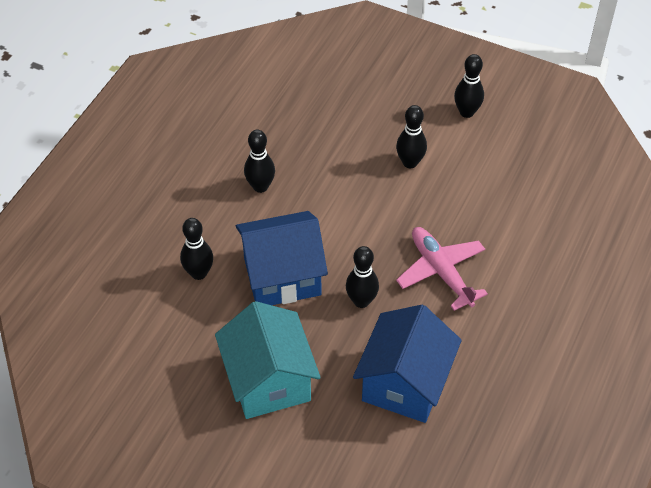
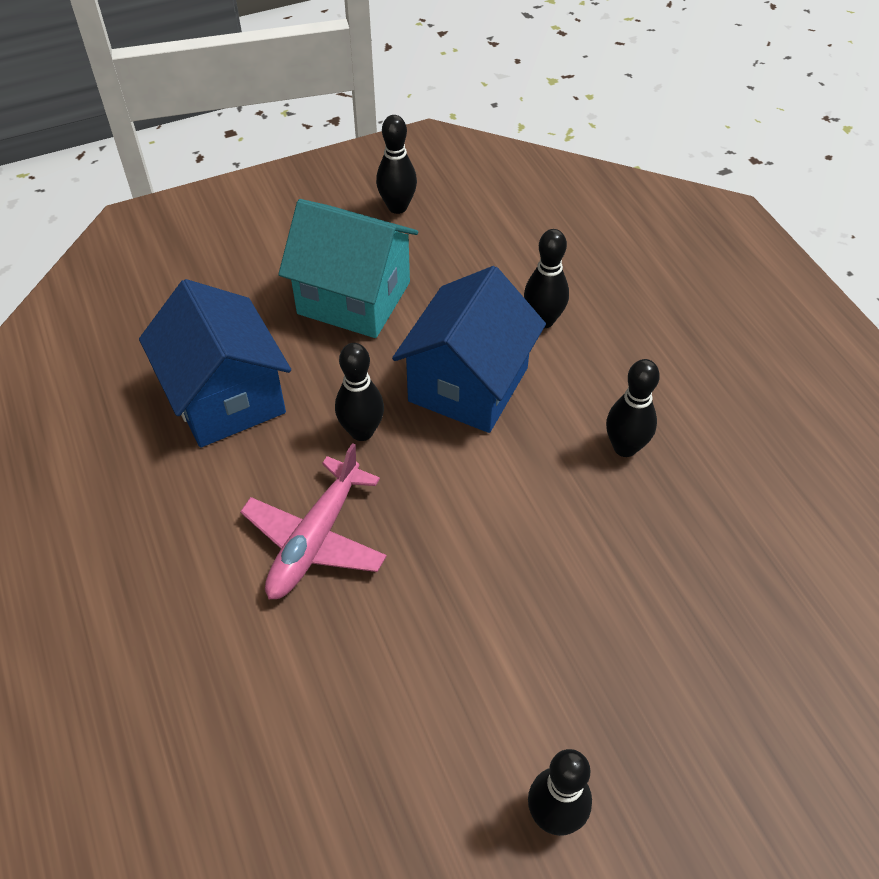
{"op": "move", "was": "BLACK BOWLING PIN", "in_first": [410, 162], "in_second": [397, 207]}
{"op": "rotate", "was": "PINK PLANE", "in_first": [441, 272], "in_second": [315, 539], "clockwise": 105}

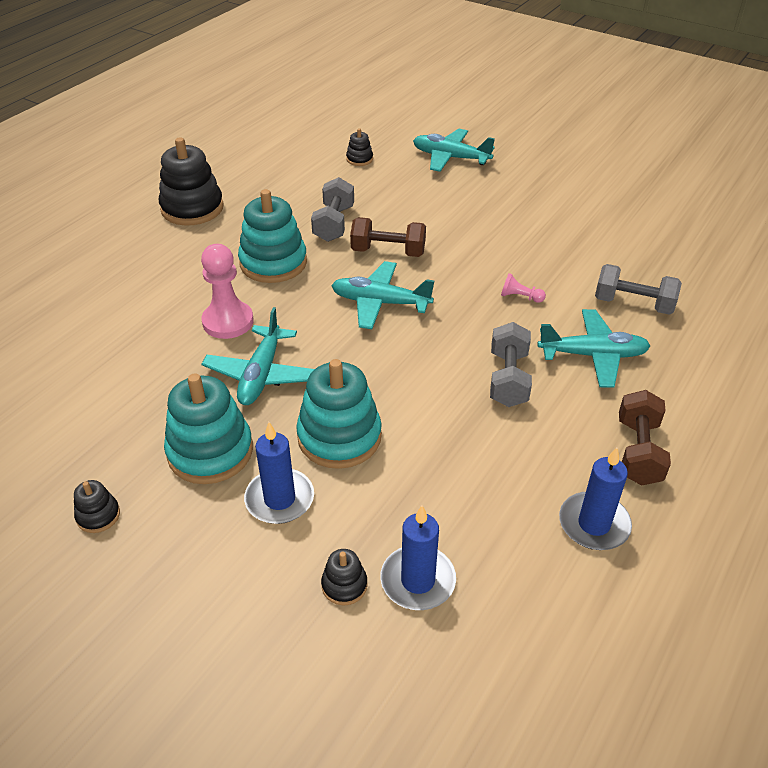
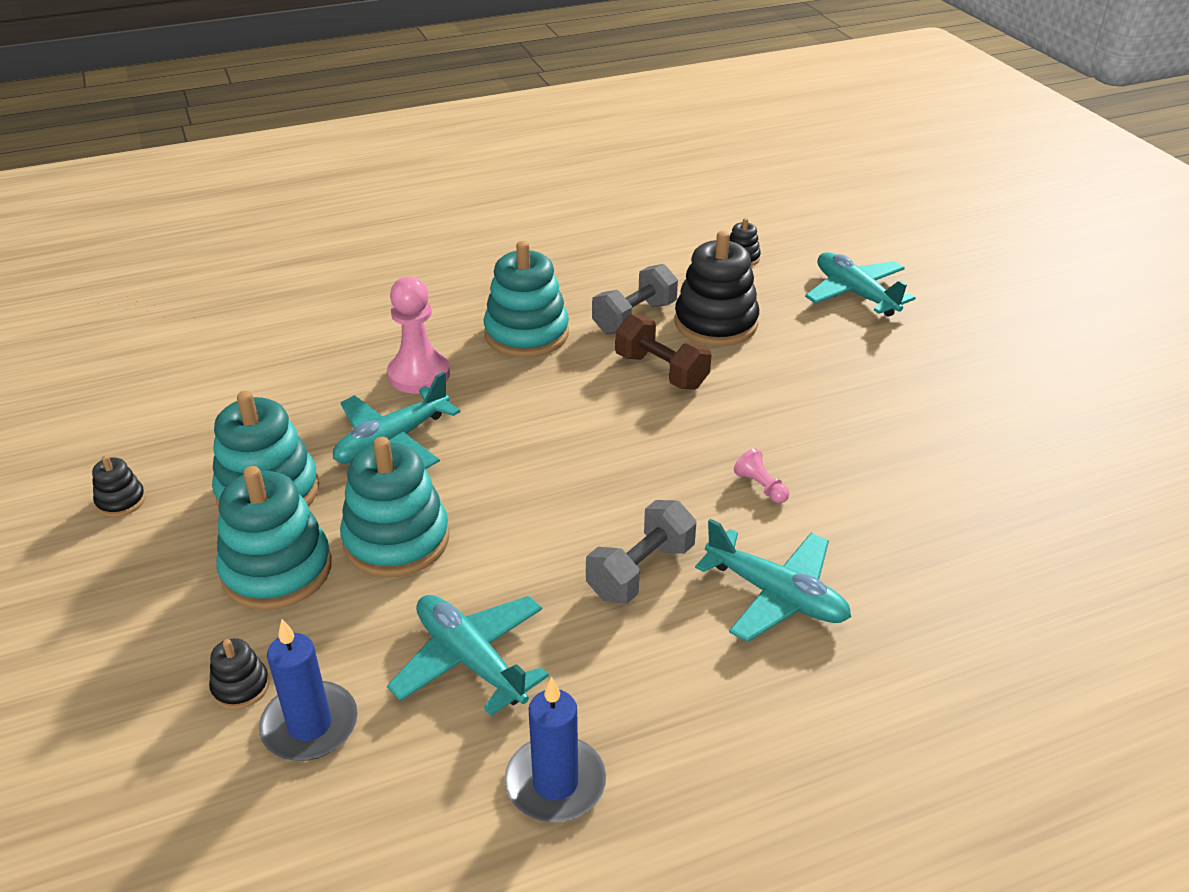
{"op": "move", "was": "BLACK STACKING TOY", "in_first": [192, 208], "in_second": [715, 323]}
{"op": "replace", "was": "BLUE CANDLE", "now": "TURQUOISE STACKING TOY", "in_first": [279, 499], "in_second": [277, 570]}
{"op": "move", "was": "TURQUOISE PLANE", "in_first": [380, 303], "in_second": [470, 660]}
{"op": "delete", "was": "GREY DUMBBELL", "in_first": [633, 304]}
{"op": "delete", "was": "BROWN DUMBBELL", "in_first": [638, 452]}

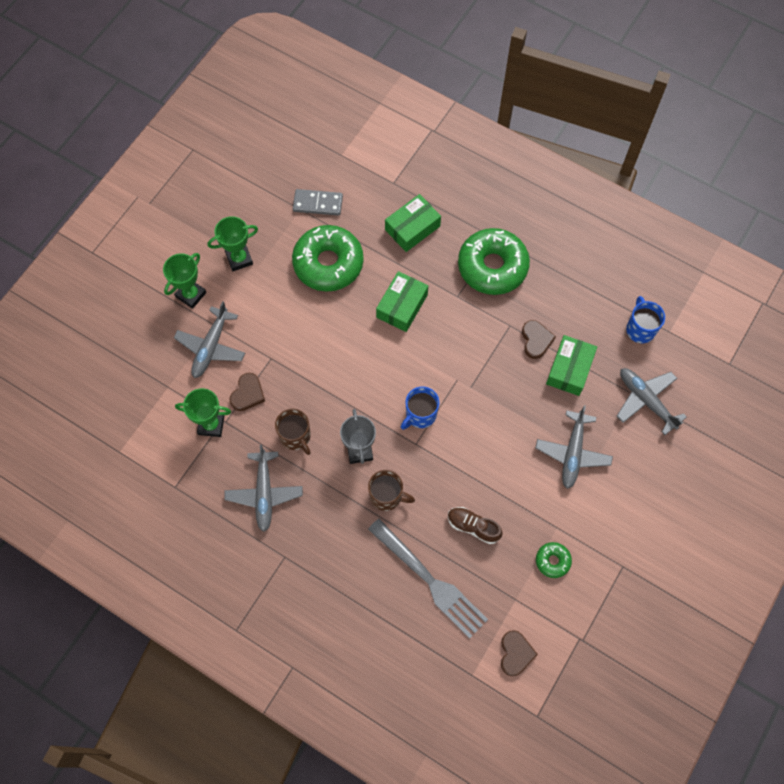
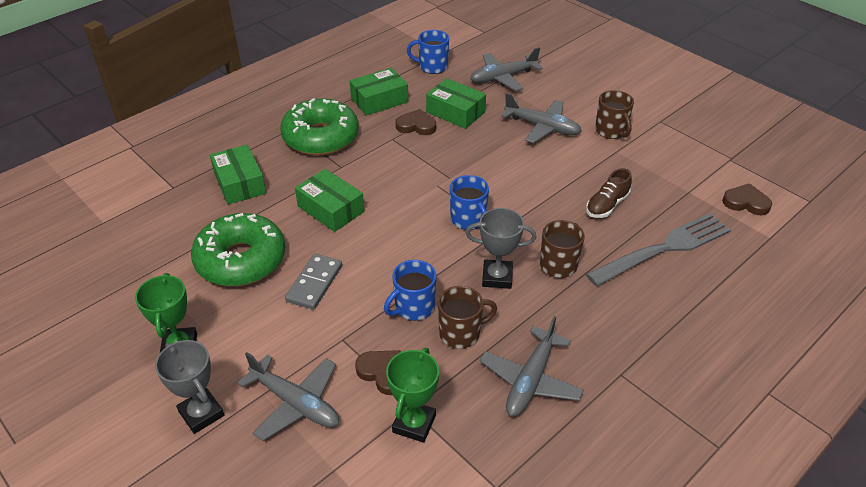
{"op": "recolor", "was": "GREEN TROPHY", "now": "GREY TROPHY", "in_first": [191, 295], "in_second": [201, 413]}
{"op": "rotate", "was": "GREY PLANE", "in_first": [264, 493], "in_second": [530, 380], "clockwise": 105}
{"op": "move", "was": "GREY DOMINO", "in_first": [318, 204], "in_second": [314, 283]}
{"op": "delete", "was": "GREEN DONUT", "in_first": [552, 561]}
{"op": "insert", "now": "GREEN BOX", "in_second": [379, 100]}
{"op": "insert", "now": "BLUE MUG", "in_second": [413, 307]}
{"op": "insert", "now": "BROWN MUG", "in_second": [611, 131]}

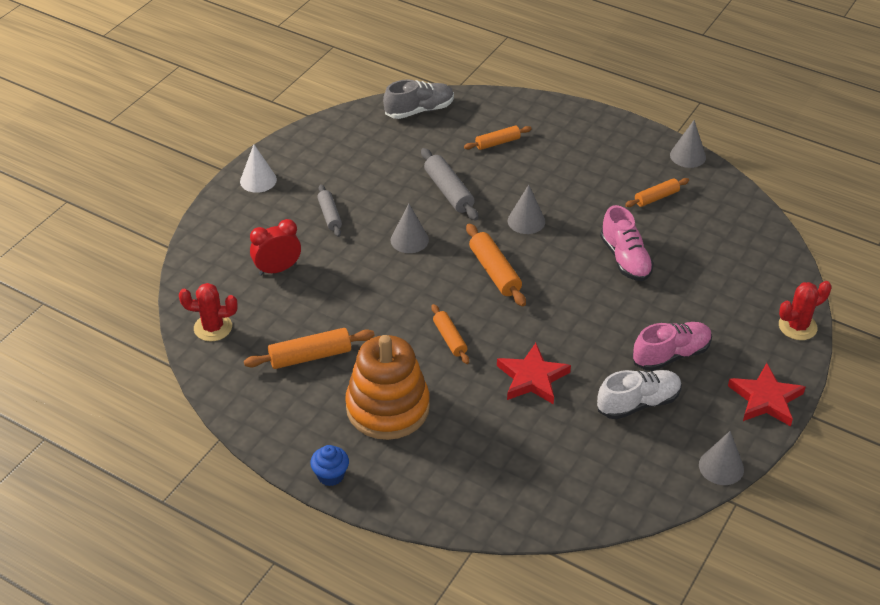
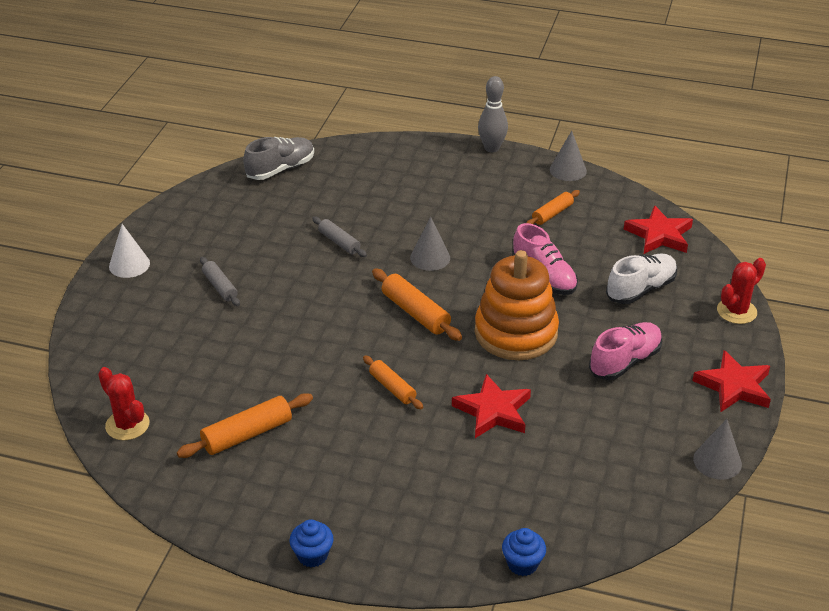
{"op": "rotate", "was": "RED CACTUS", "in_first": [213, 328], "in_second": [127, 425], "clockwise": 60}
{"op": "delete", "was": "RED CLOCK", "in_first": [277, 269]}
{"op": "move", "was": "ORANGE STACKING TOY", "in_first": [388, 408], "in_second": [516, 333]}
{"op": "delete", "was": "GREY CONE", "in_first": [409, 240]}
{"op": "resize", "was": "GREY ROLLING PIN", "in_first": [448, 191], "in_second": [339, 242], "ratio": 0.65}
{"op": "delete", "was": "ORANGE ROLLING PIN", "in_first": [497, 143]}
{"op": "move", "was": "WHITE SHOE", "in_first": [638, 403], "in_second": [641, 289]}
{"op": "insert", "now": "GREY BOWLING PIN", "in_second": [492, 148]}
{"op": "insert", "now": "BLUE CUPCAKE", "in_second": [522, 564]}
{"op": "insert", "now": "RED STAR", "in_second": [659, 235]}

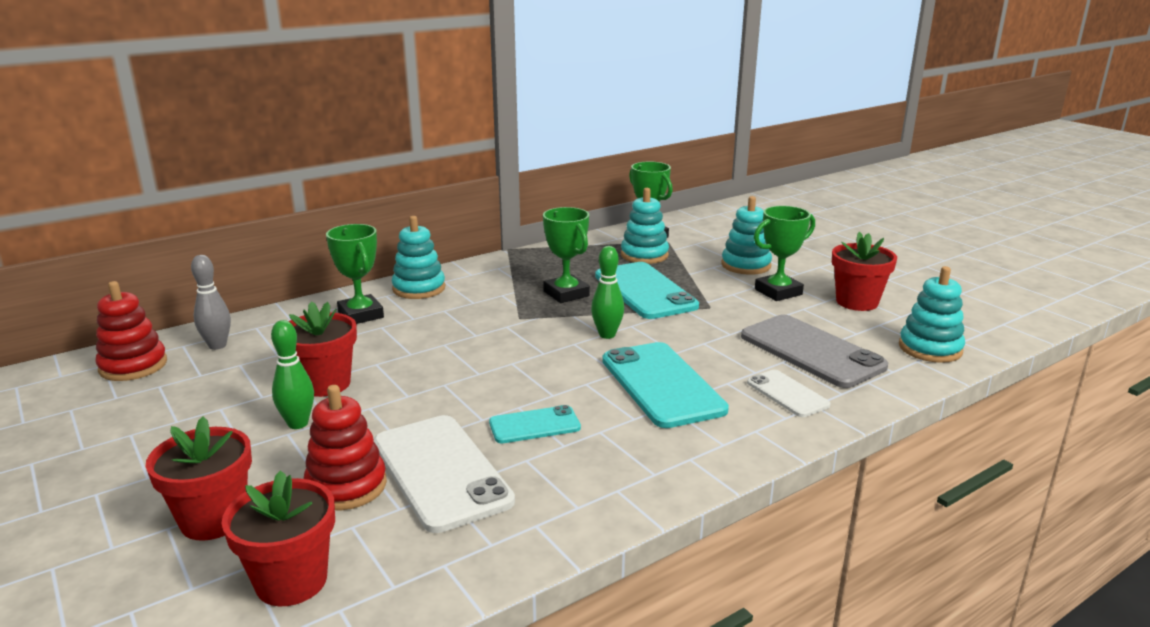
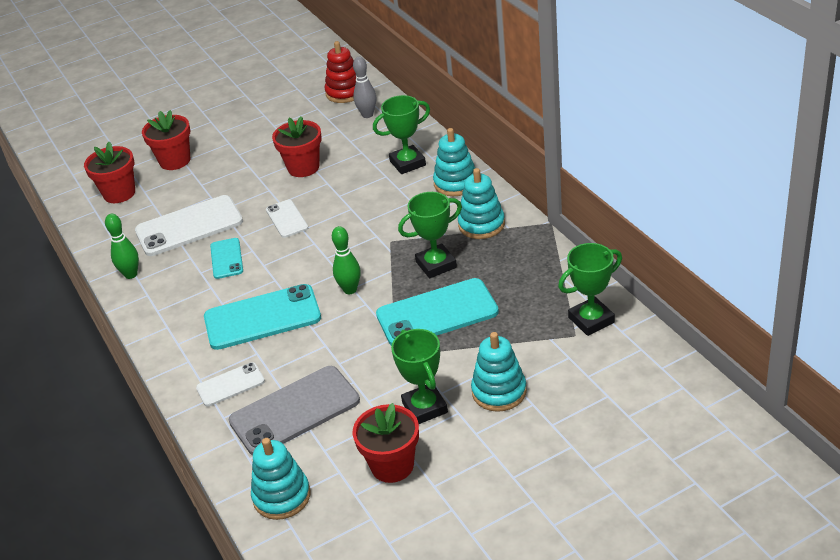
{"op": "move", "was": "GREEN BOWLING PIN", "in_first": [298, 423], "in_second": [131, 274]}
{"op": "delete", "was": "RED STACKING TOY", "in_first": [346, 486]}
{"op": "move", "was": "TURQUOISE STACKING TOY", "in_first": [644, 255], "in_second": [481, 225]}
{"op": "insert", "now": "WHITE PHONE", "in_second": [287, 219]}

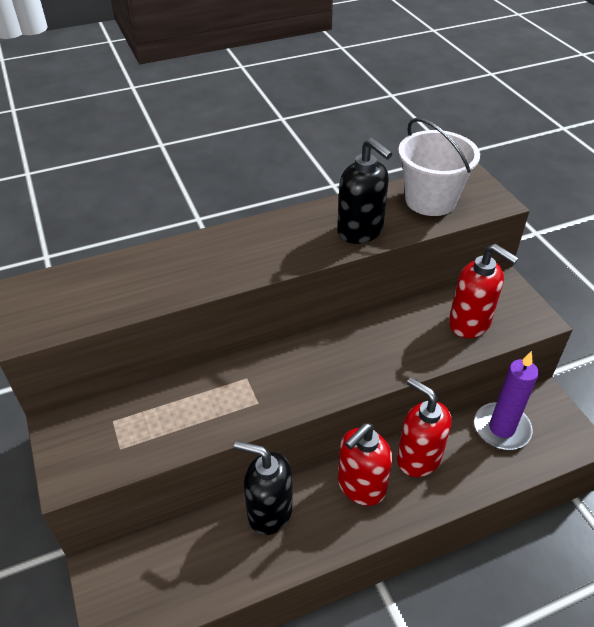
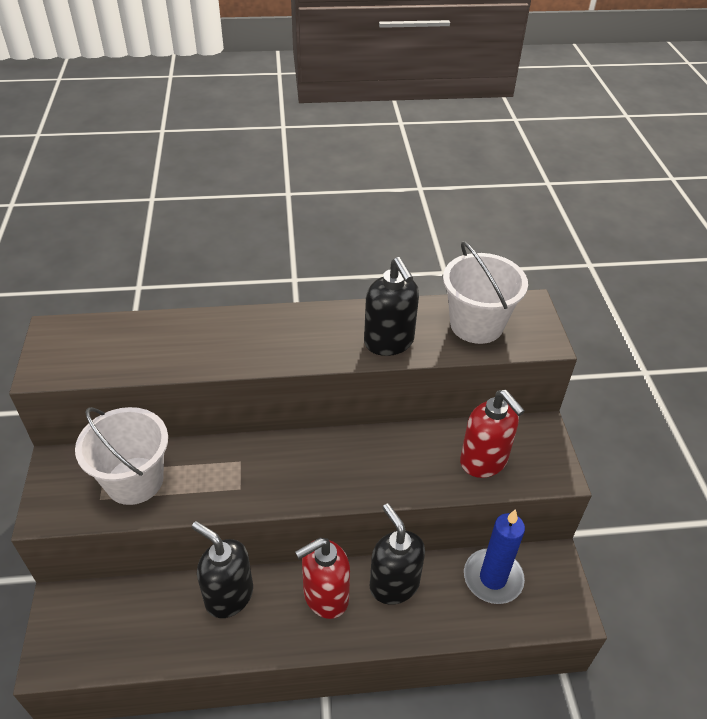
{"op": "recolor", "was": "RED SOAP DISPENSER", "now": "BLACK SOAP DISPENSER", "in_first": [418, 458], "in_second": [394, 584]}
{"op": "recolor", "was": "PURPLE CANDLE", "now": "BLUE CANDLE", "in_first": [501, 428], "in_second": [493, 578]}
{"op": "insert", "now": "WHITE BUCKET", "in_second": [134, 480]}

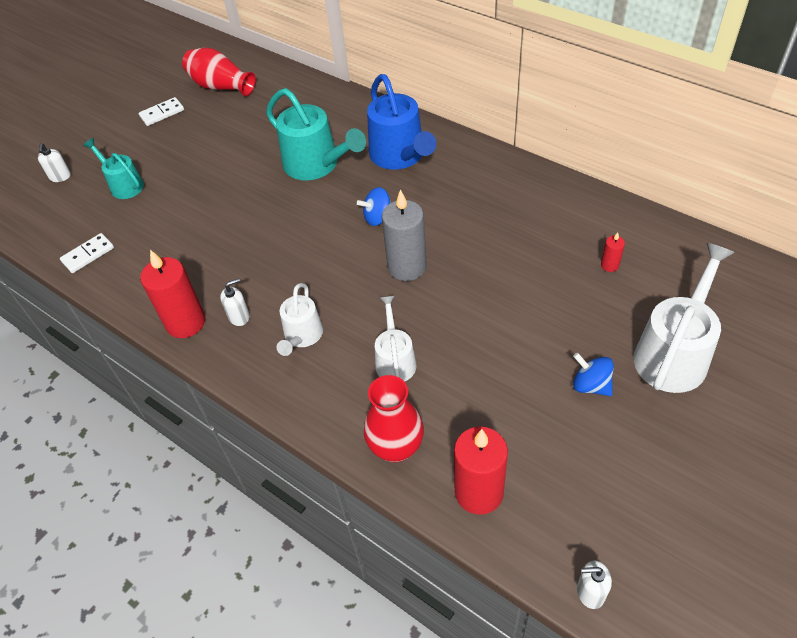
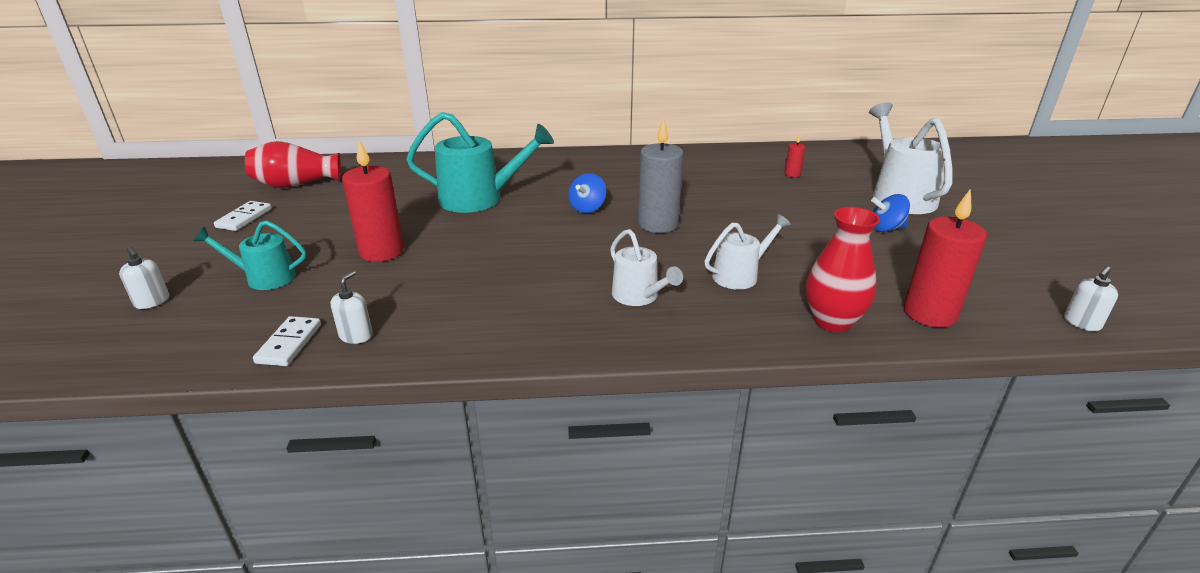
{"op": "move", "was": "RED CANDLE", "in_first": [185, 323], "in_second": [381, 251]}
{"op": "move", "was": "WHITE SOAP DISPENSER", "in_first": [239, 316], "in_second": [356, 336]}
{"op": "delete", "was": "BLUE WATERING CAN", "in_first": [400, 156]}
{"op": "rotate", "was": "WHITE WATERING CAN", "in_first": [395, 360], "in_second": [740, 275], "clockwise": 105}

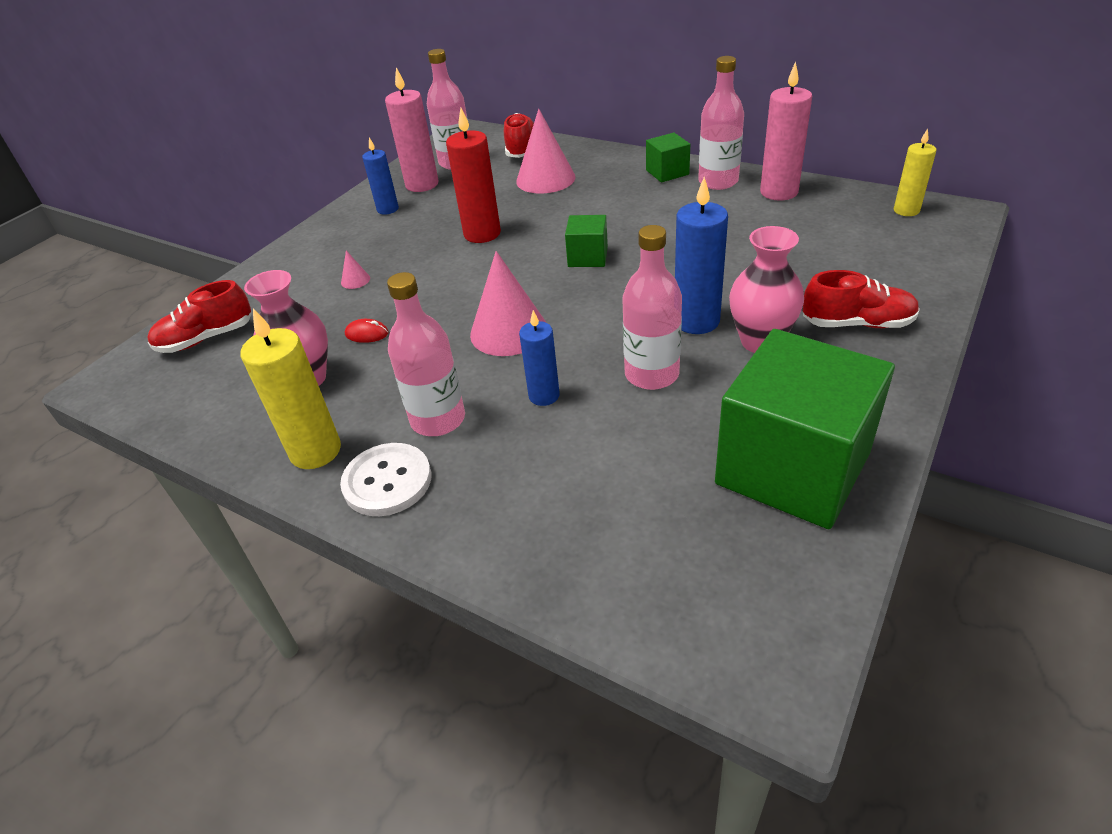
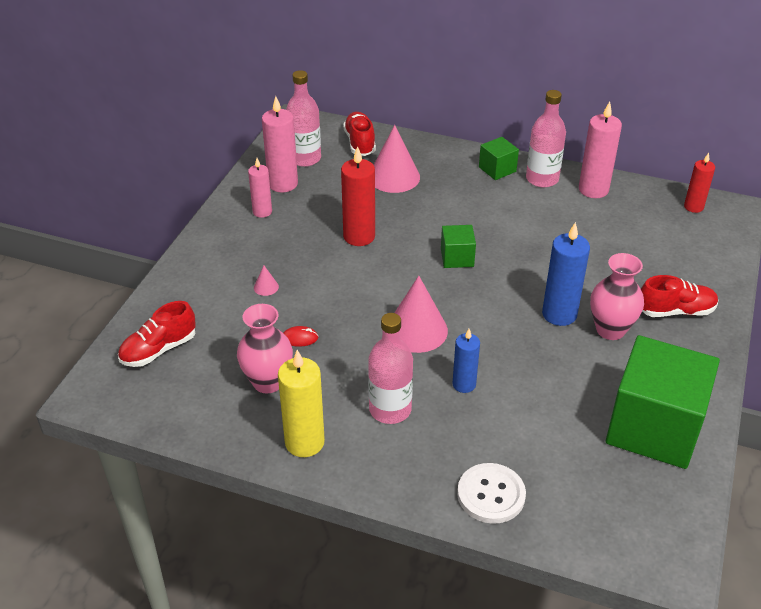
{"op": "move", "was": "WHITE BUTTON", "in_first": [387, 481], "in_second": [491, 494]}
{"op": "recolor", "was": "BLUE CANDLE", "now": "PINK CANDLE", "in_first": [388, 209], "in_second": [262, 212]}
{"op": "delete", "was": "PINK BOTTLE", "in_first": [651, 374]}
{"op": "recolor", "was": "YELLOW CANDLE", "now": "RED CANDLE", "in_first": [906, 210], "in_second": [693, 207]}

